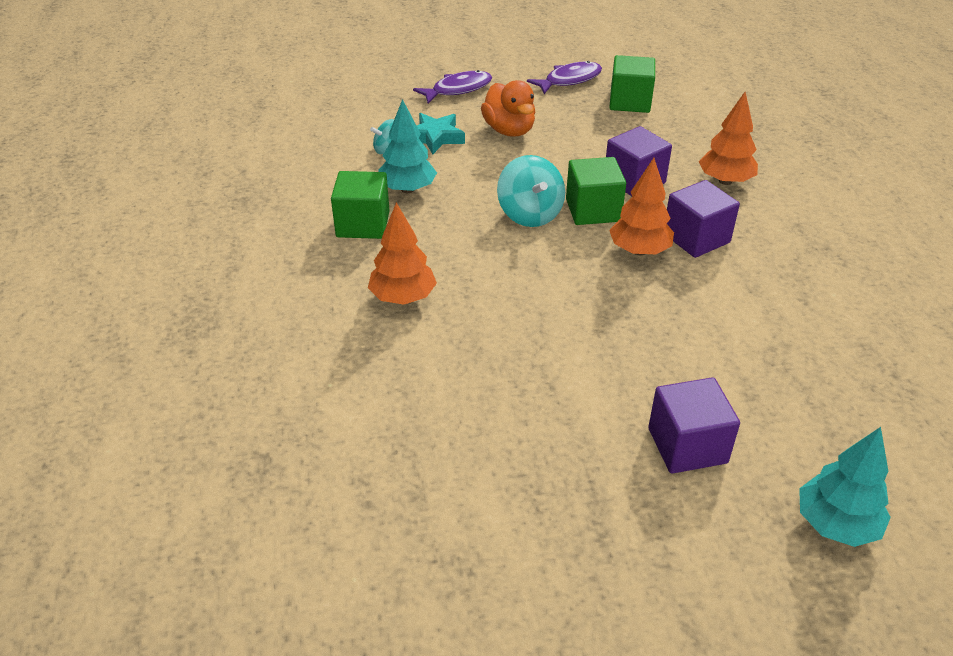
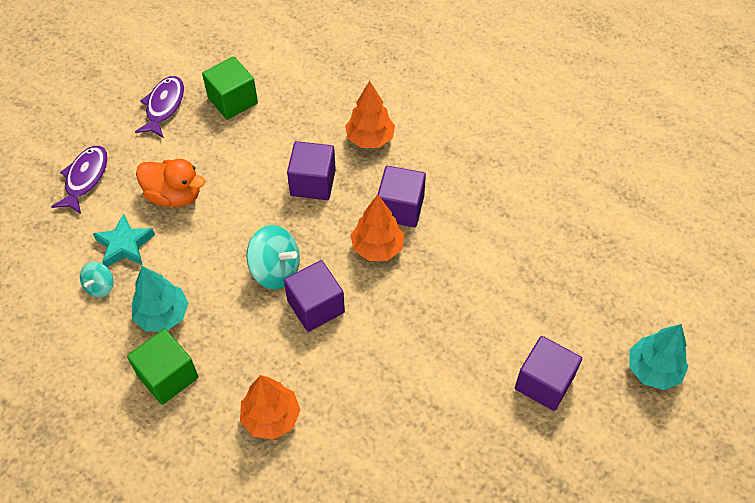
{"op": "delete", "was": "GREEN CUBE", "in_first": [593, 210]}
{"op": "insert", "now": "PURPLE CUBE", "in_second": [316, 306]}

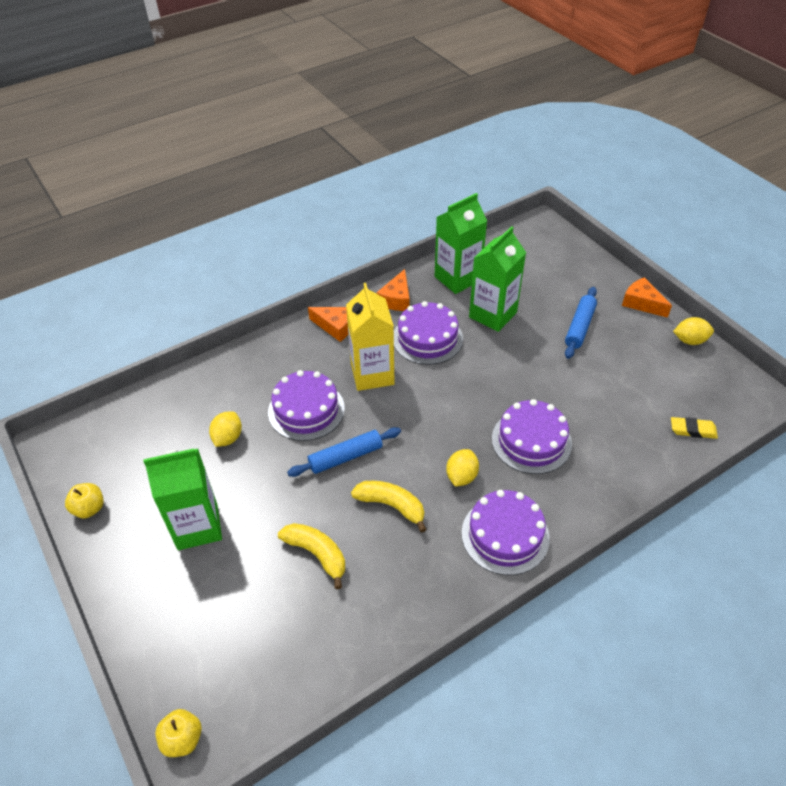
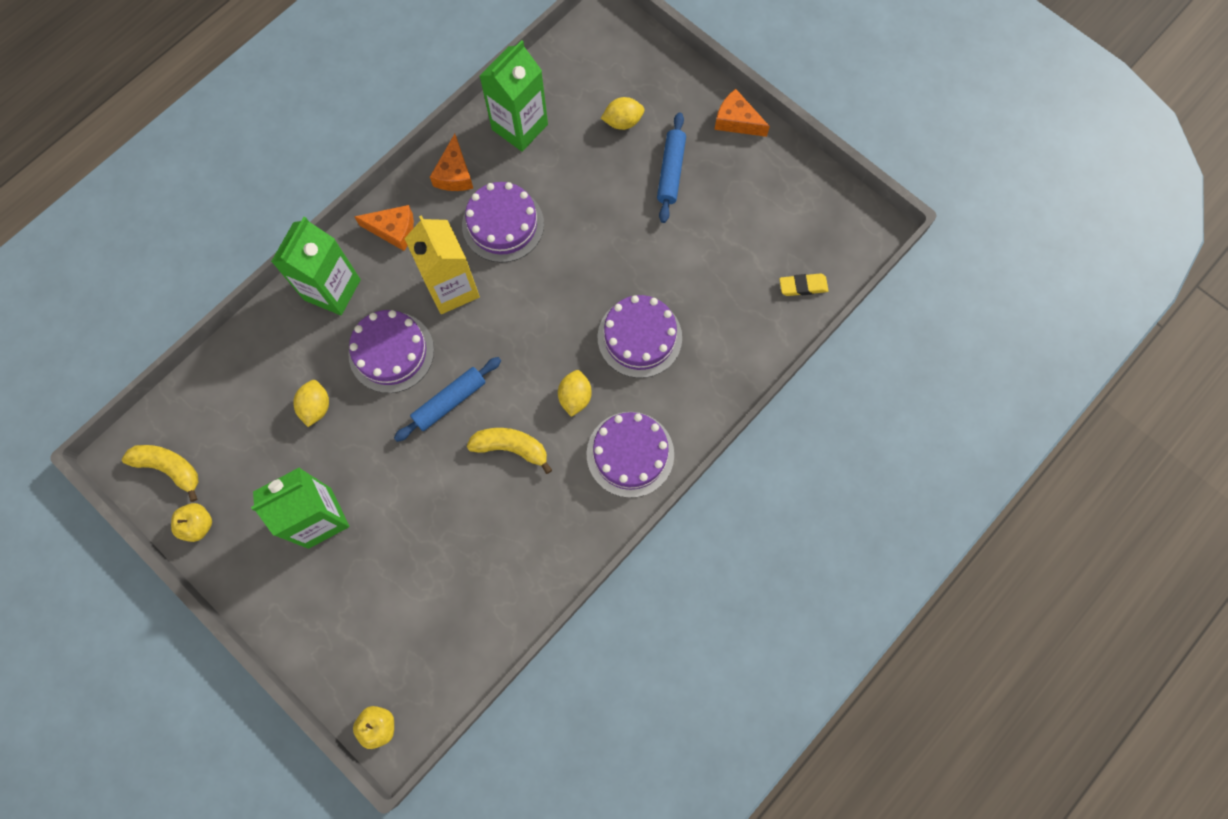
{"op": "move", "was": "YELLOW BANANA", "in_first": [317, 554], "in_second": [169, 468]}
{"op": "move", "was": "GREEN CARTON", "in_first": [492, 315], "in_second": [332, 290]}
{"op": "move", "was": "YELLOW LEMON", "in_first": [689, 340], "in_second": [623, 122]}

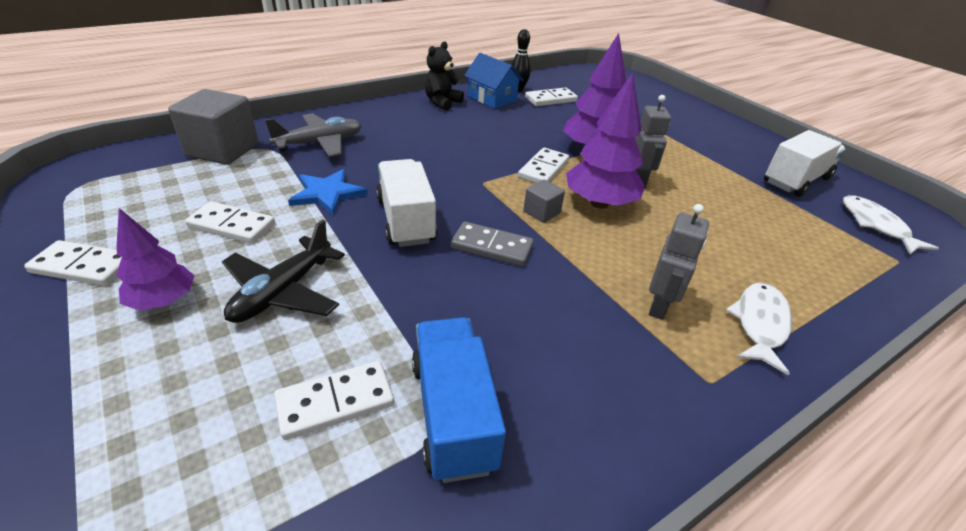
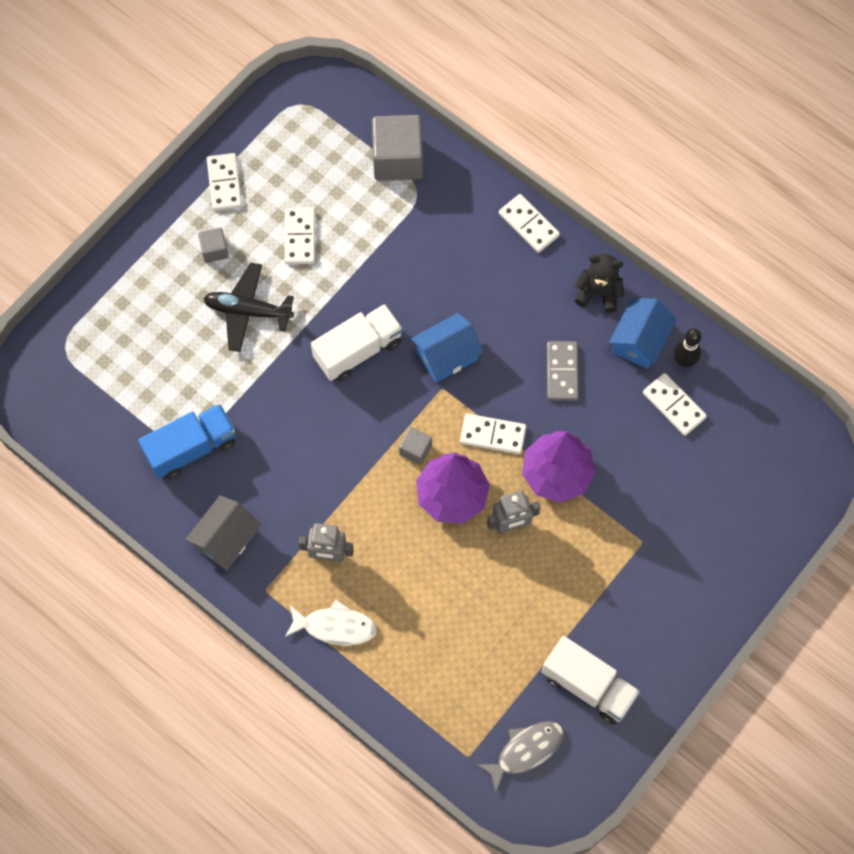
{"op": "replace", "was": "PURPLE TREE", "now": "GREY CUBE", "in_first": [164, 301], "in_second": [214, 250]}
{"op": "delete", "was": "GREY PLANE", "in_first": [320, 143]}
{"op": "move", "was": "WHITE DOMINO", "in_first": [335, 402], "in_second": [528, 225]}
{"op": "delete", "was": "BLUE STAR", "in_first": [327, 193]}
{"op": "move", "was": "GREY DOMINO", "in_first": [492, 247], "in_second": [562, 372]}
{"op": "recolor", "was": "WHITE FISH", "now": "GREY FISH", "in_first": [876, 225], "in_second": [525, 751]}
{"op": "insert", "now": "GREY HOUSE", "in_second": [226, 539]}
{"op": "insert", "now": "BLUE HOUSE", "in_second": [446, 355]}

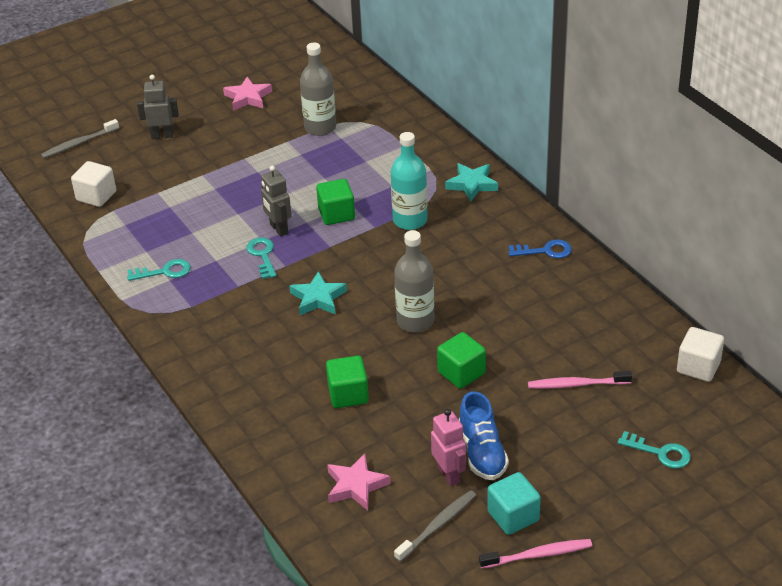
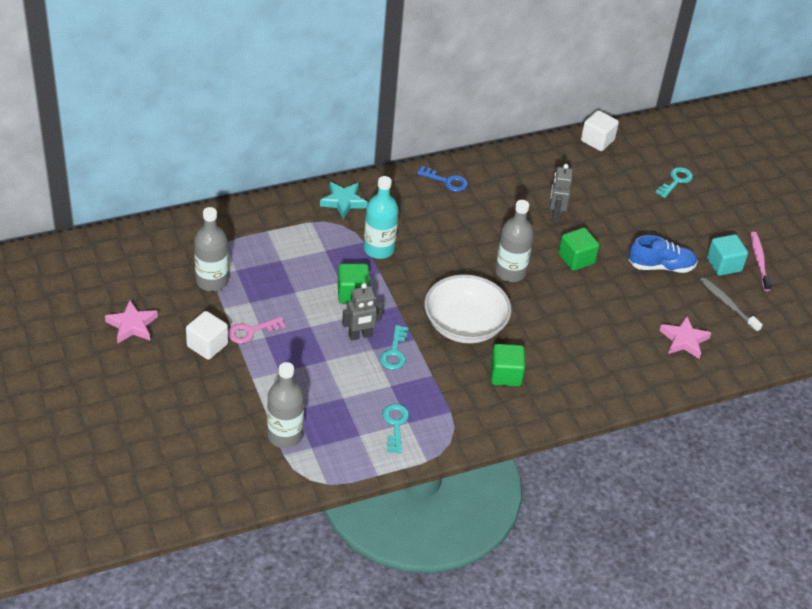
{"op": "delete", "was": "GREY TOOTHBRUSH", "in_first": [79, 143]}
{"op": "move", "was": "WHITE CUBE", "in_first": [96, 196], "in_second": [207, 345]}
{"op": "move", "was": "GREY ROBOT", "in_first": [162, 136], "in_second": [555, 215]}
{"op": "rotate", "was": "TURQUOISE KEY", "in_first": [262, 255], "in_second": [394, 352], "clockwise": -75}
{"op": "replace", "was": "TURQUOISE STAR", "now": "WHITE BOWL", "in_first": [318, 298], "in_second": [465, 325]}
{"op": "move", "was": "GREEN CUBE", "in_first": [348, 394], "in_second": [505, 375]}
{"op": "delete", "was": "PINK ROBOT", "in_first": [449, 475]}
{"op": "rotate", "was": "BLUE KEY", "in_first": [545, 251], "in_second": [446, 181], "clockwise": 105}
{"op": "delete", "was": "PINK TOOTHBRUSH", "in_first": [577, 384]}
{"op": "insert", "now": "PINK KEY", "in_second": [251, 331]}
{"op": "insert", "now": "GREY BOTTLE", "in_second": [285, 435]}

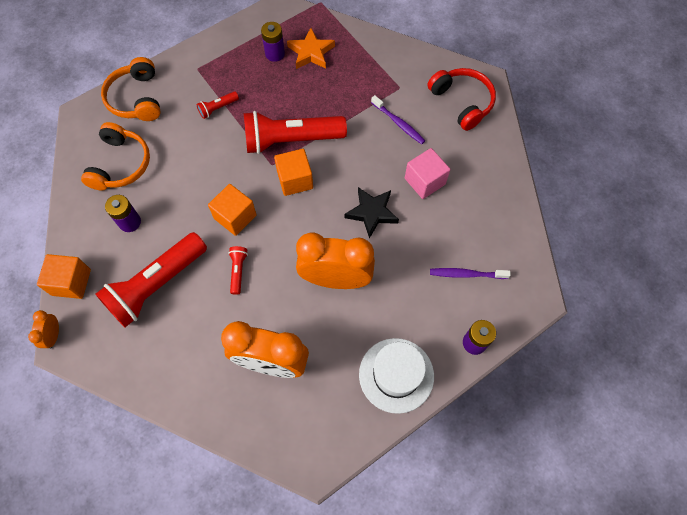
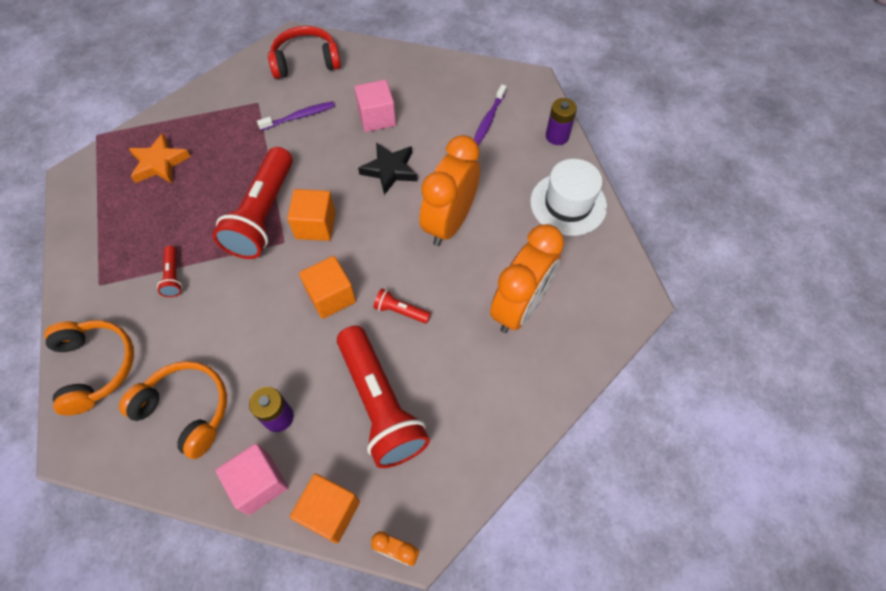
{"op": "rotate", "was": "ORANGE HEADPHONES", "in_first": [136, 98], "in_second": [96, 367], "clockwise": -120}
{"op": "delete", "was": "PURPLE BATTERY", "in_first": [275, 54]}
{"op": "insert", "now": "PINK CUBE", "in_second": [259, 483]}

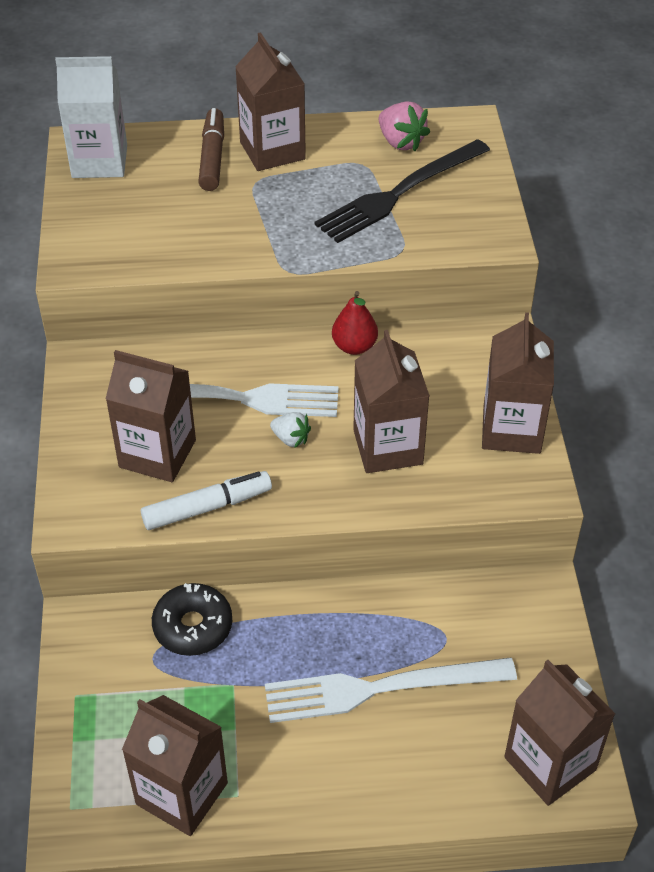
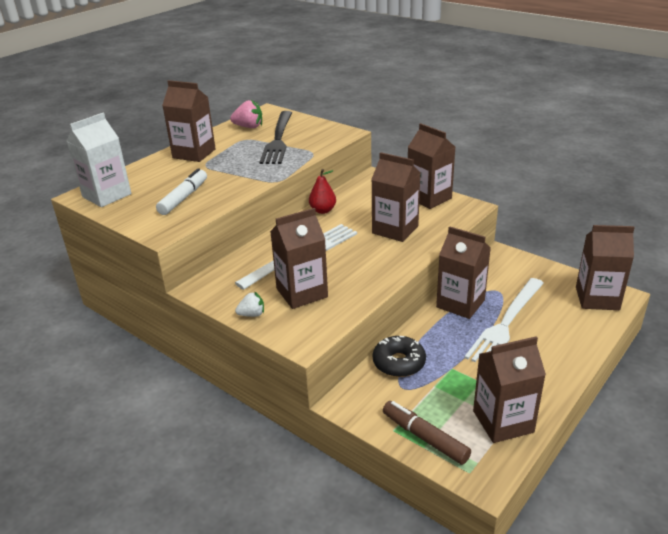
{"op": "move", "was": "WHITE MARKER", "in_first": [207, 507], "in_second": [184, 198]}
{"op": "move", "was": "BROWN MARKER", "in_first": [212, 157], "in_second": [424, 437]}
{"op": "move", "was": "WHITE STRAWBERRY", "in_first": [291, 439], "in_second": [252, 314]}
{"op": "insert", "now": "BROWN CARTON", "in_second": [460, 303]}

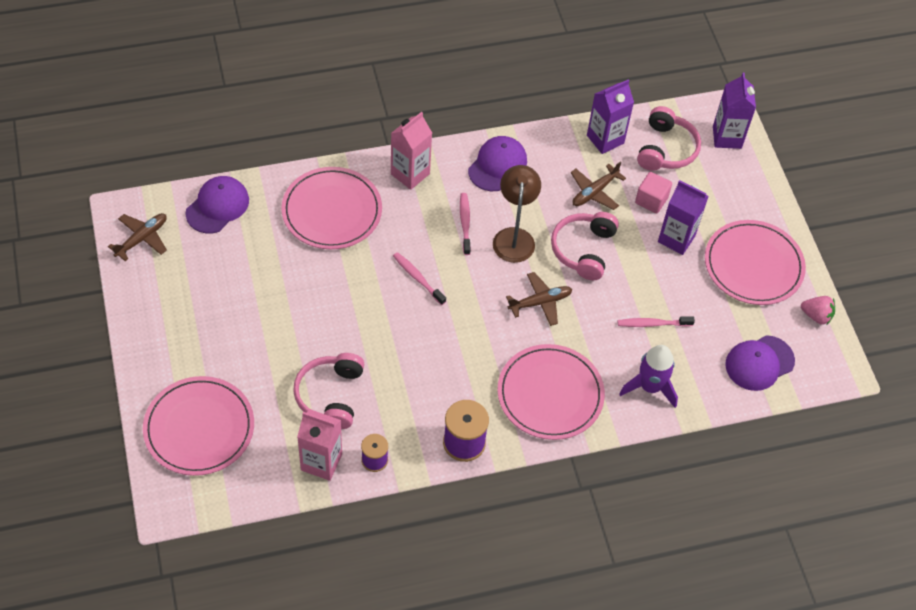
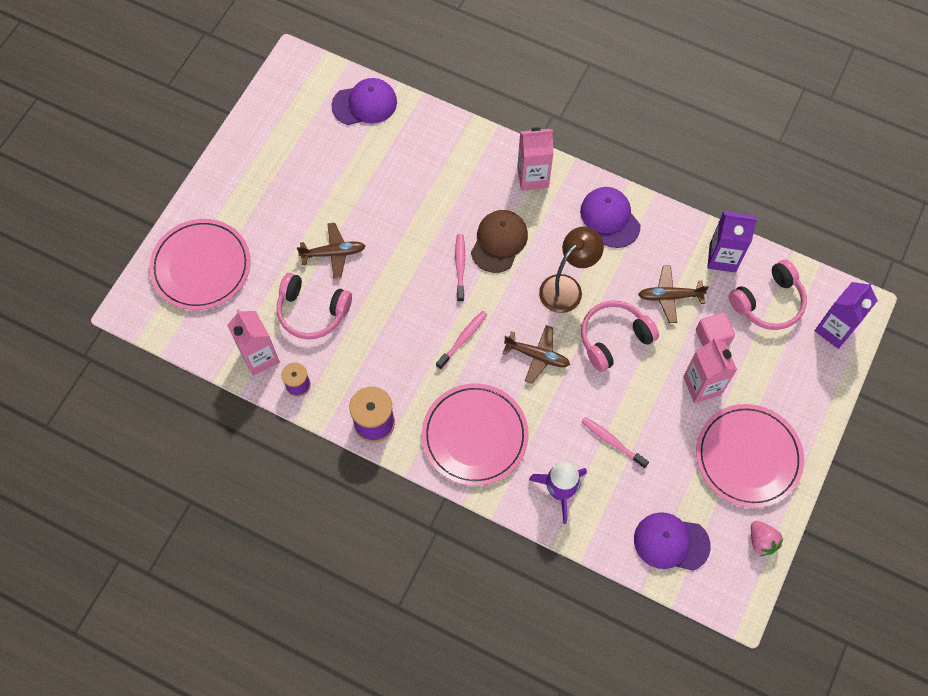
{"op": "move", "was": "BROWN PLANE", "in_first": [142, 238], "in_second": [333, 253]}
{"op": "delete", "was": "PINK PLATE", "in_first": [332, 211]}
{"op": "rotate", "was": "PINK HEADPHONES", "in_first": [331, 395], "in_second": [312, 311], "clockwise": -120}
{"op": "move", "was": "PINK TOOTHBRUSH", "in_first": [465, 223], "in_second": [463, 339]}
{"op": "rotate", "was": "PURPLE CAP", "in_first": [497, 165], "in_second": [610, 218], "clockwise": -105}
{"op": "recolor", "was": "PURPLE CARTON", "now": "PINK CARTON", "in_first": [676, 238], "in_second": [702, 385]}
{"op": "insert", "now": "BROWN CAP", "in_second": [499, 242]}

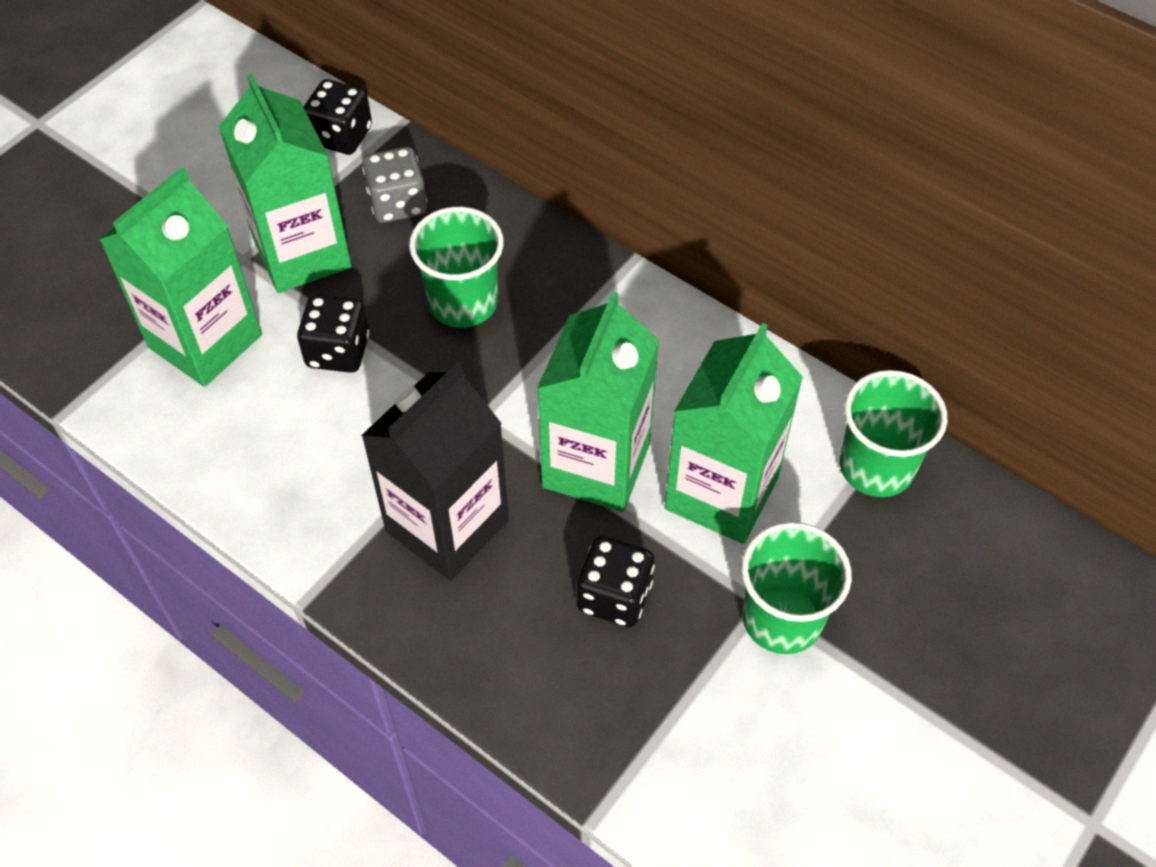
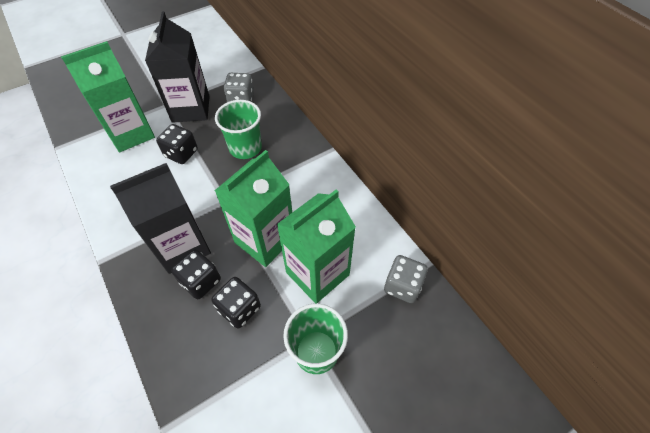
{"op": "recolor", "was": "GREEN CARTON", "now": "BLACK CARTON", "in_first": [302, 253], "in_second": [191, 109]}
{"op": "move", "was": "BLACK DICE", "in_first": [341, 136], "in_second": [201, 281]}
{"op": "replace", "was": "GREEN CUP", "now": "GREY DICE", "in_first": [876, 467], "in_second": [402, 286]}

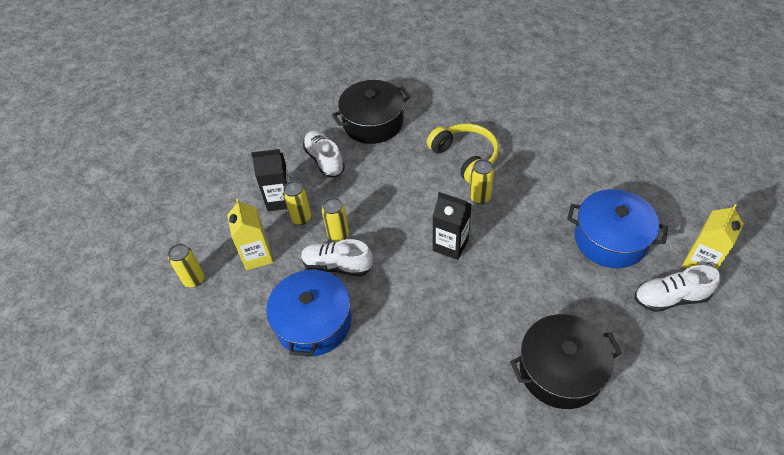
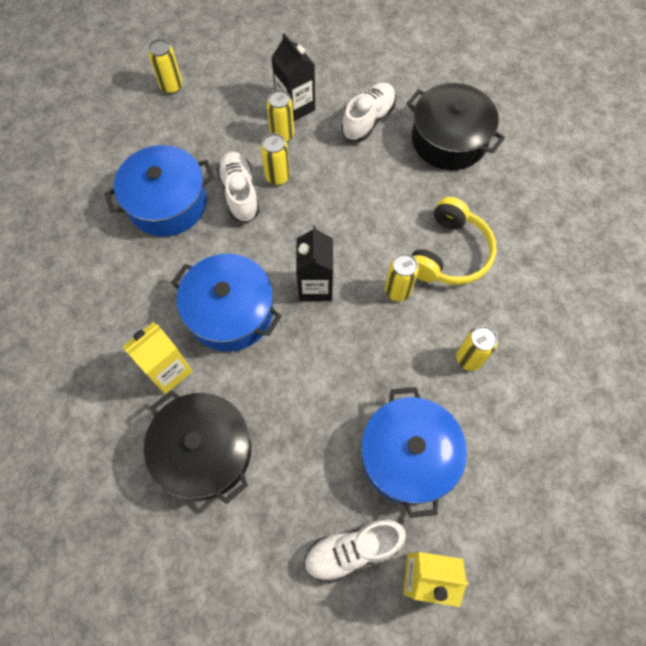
{"op": "move", "was": "YELLOW CARTON", "in_first": [257, 256], "in_second": [168, 371]}
{"op": "rotate", "was": "WHITE SHOE", "in_first": [670, 298], "in_second": [352, 550], "clockwise": -75}
{"op": "insert", "now": "BLUE POT", "in_second": [230, 312]}
{"op": "insert", "now": "YELLOW CAN", "in_second": [469, 359]}

